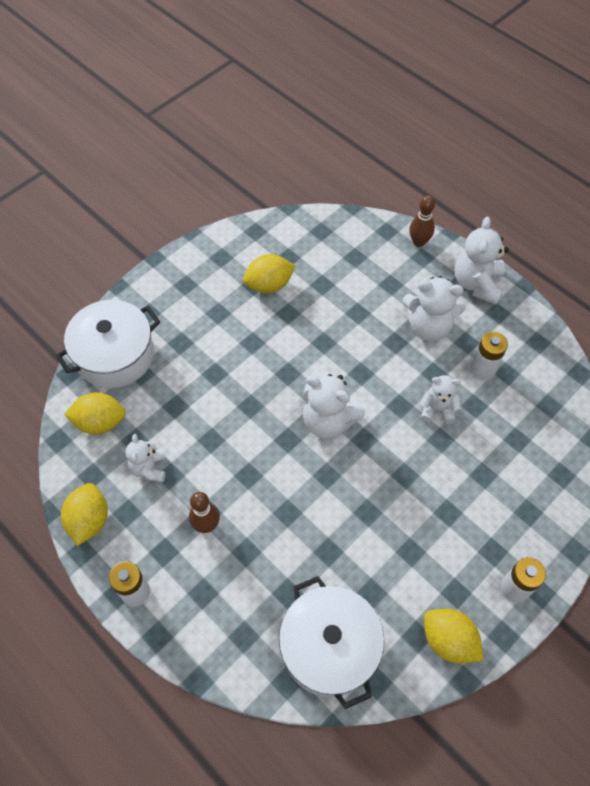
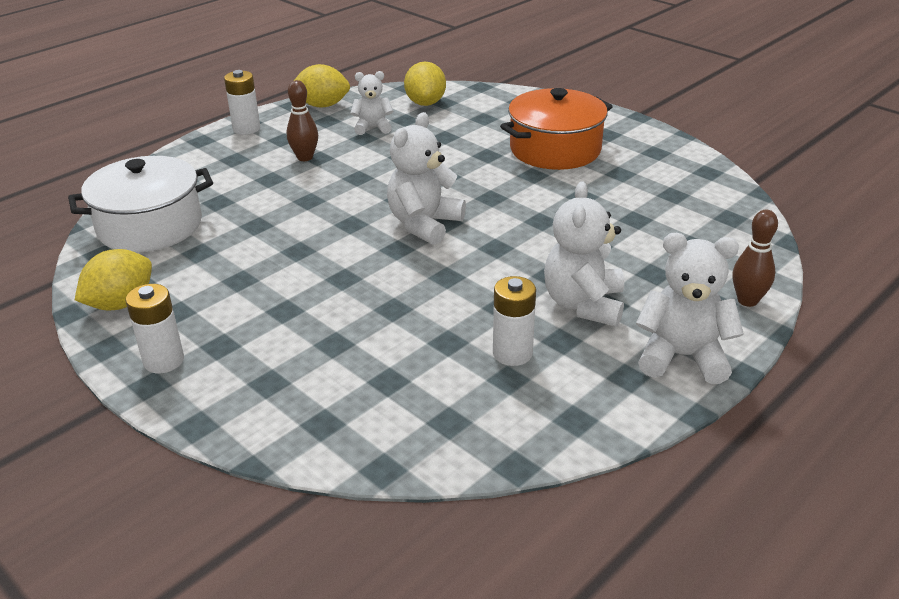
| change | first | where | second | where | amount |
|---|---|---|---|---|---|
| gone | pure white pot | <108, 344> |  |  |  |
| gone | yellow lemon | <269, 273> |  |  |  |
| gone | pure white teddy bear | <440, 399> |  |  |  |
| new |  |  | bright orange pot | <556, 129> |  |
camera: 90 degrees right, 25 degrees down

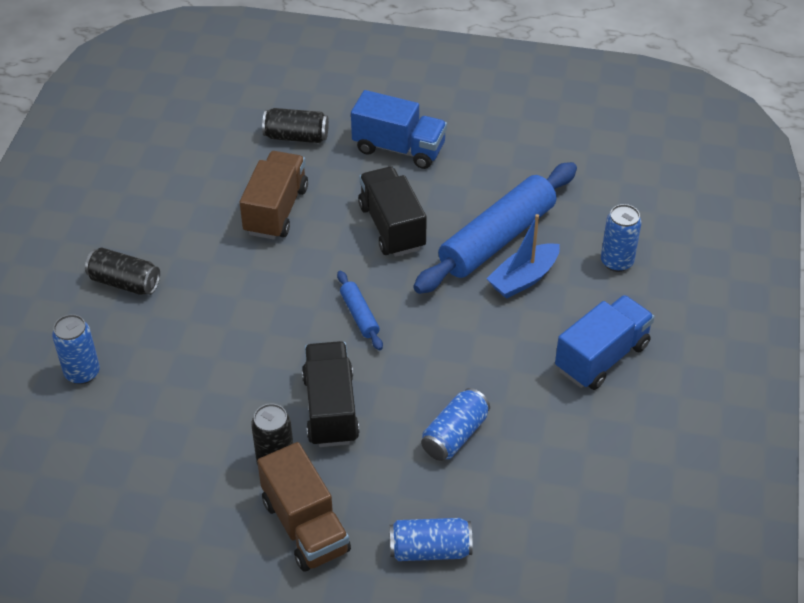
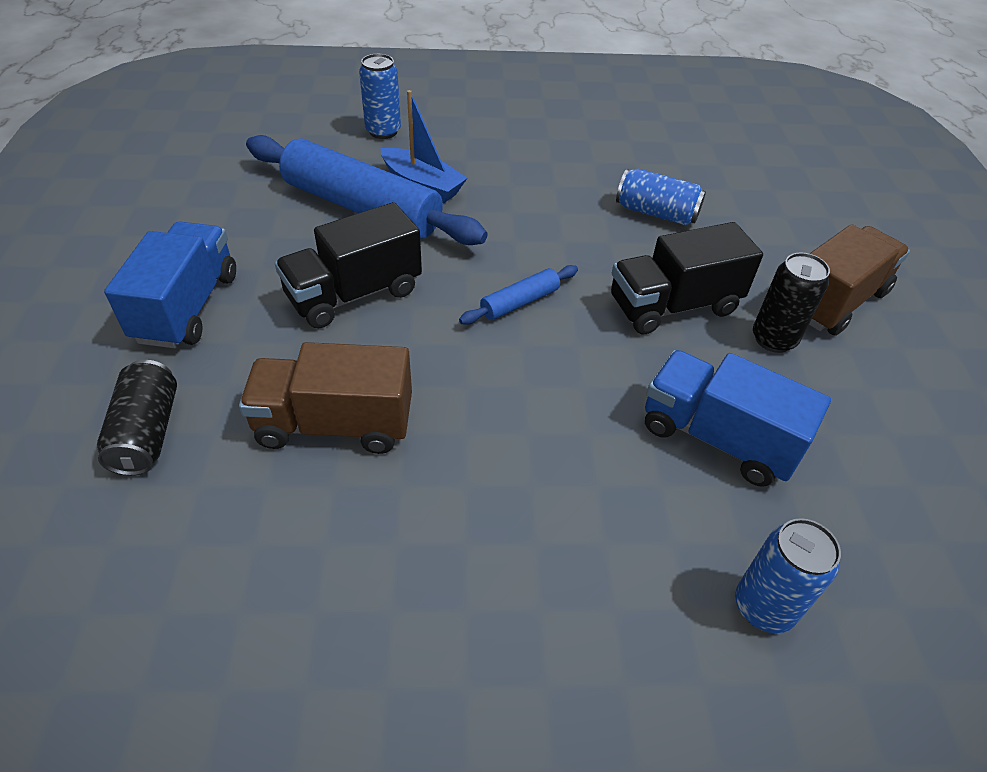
| change | first | where | second | where | amount |
|---|---|---|---|---|---|
| gone | black tin | <122, 271> |  |  |  |
| gone | blue tin | <431, 539> |  |  |  |
| shifted | blue toy truck | <605, 342> |  | <738, 418> |  |
camera: 105 degrees left, 0 degrees up

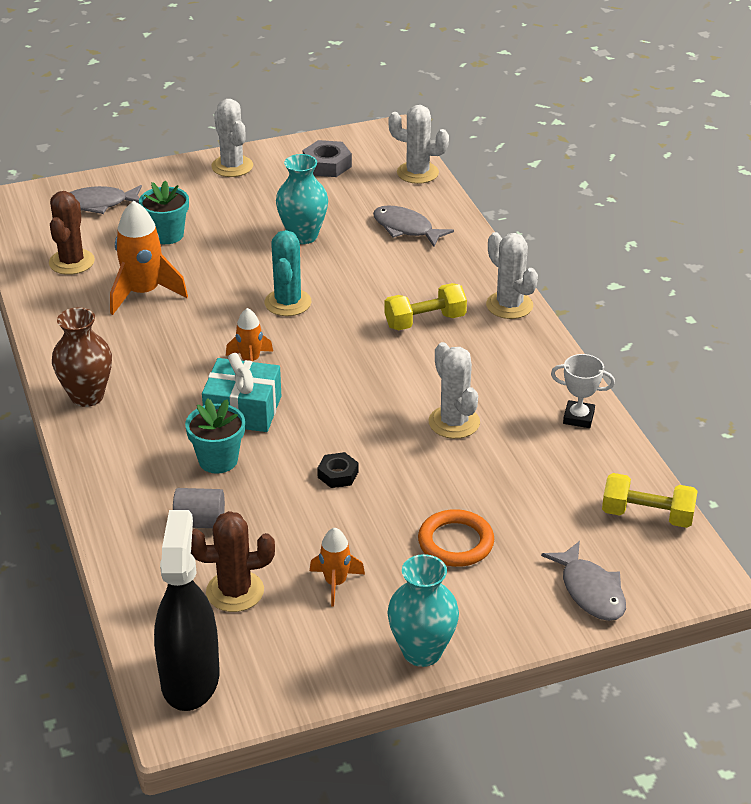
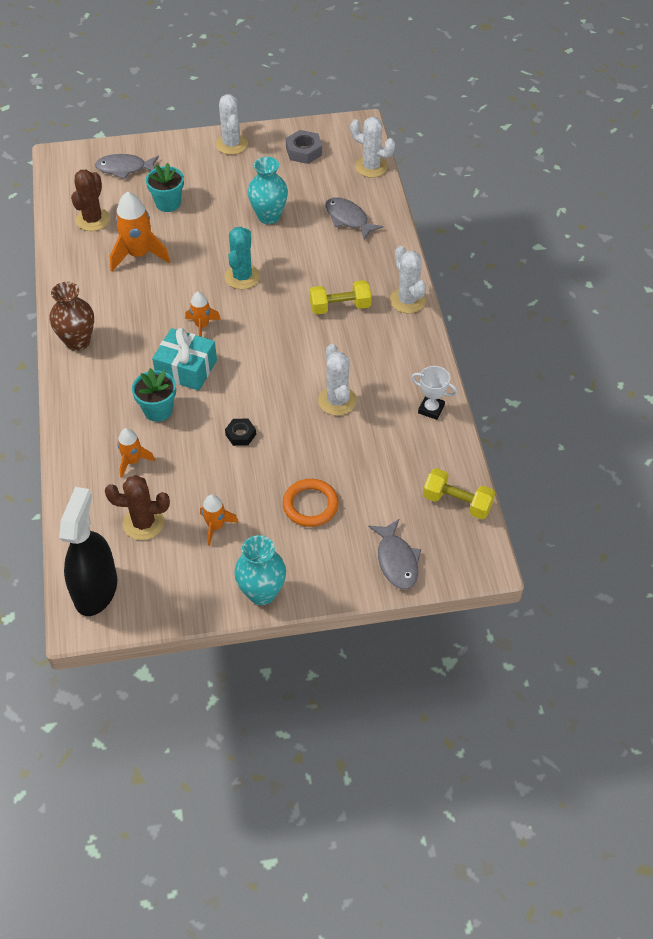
| change | first | where | second | where | amount |
|---|---|---|---|---|---|
| swapped | ash-grey cylinder shape | <199, 508> | bright orange toy rocket | <136, 453> |  |
camera: 10 degrees right, 15 degrees up

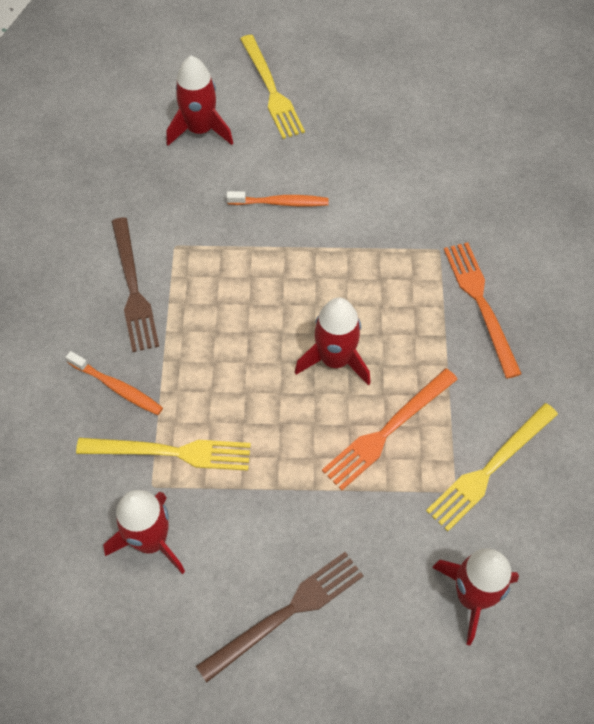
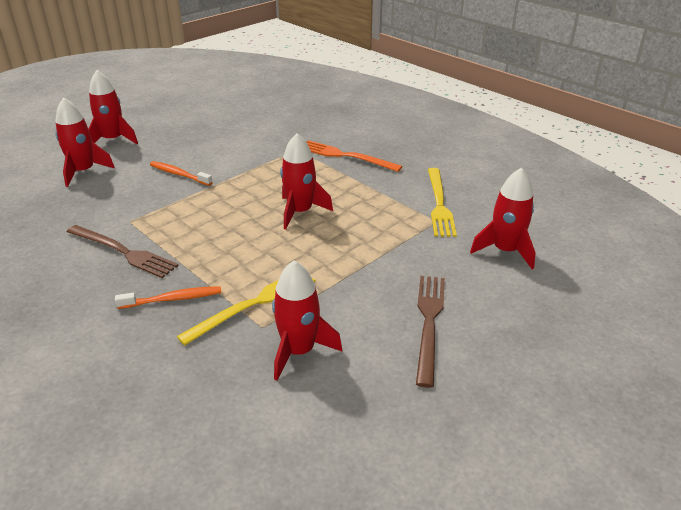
| change | first | where | second | where | amount |
|---|---|---|---|---|---|
| rotated | bright orange dental brush | <278, 198> |  | <181, 173> | 105 degrees counterclockwise |
| swapped | yellow table fork | <272, 87> | crimson toy rocket | <113, 107> |  |
| gone | bright orange table fork | <390, 429> |  |  |  |
camera: 45 degrees left, 25 degrees down

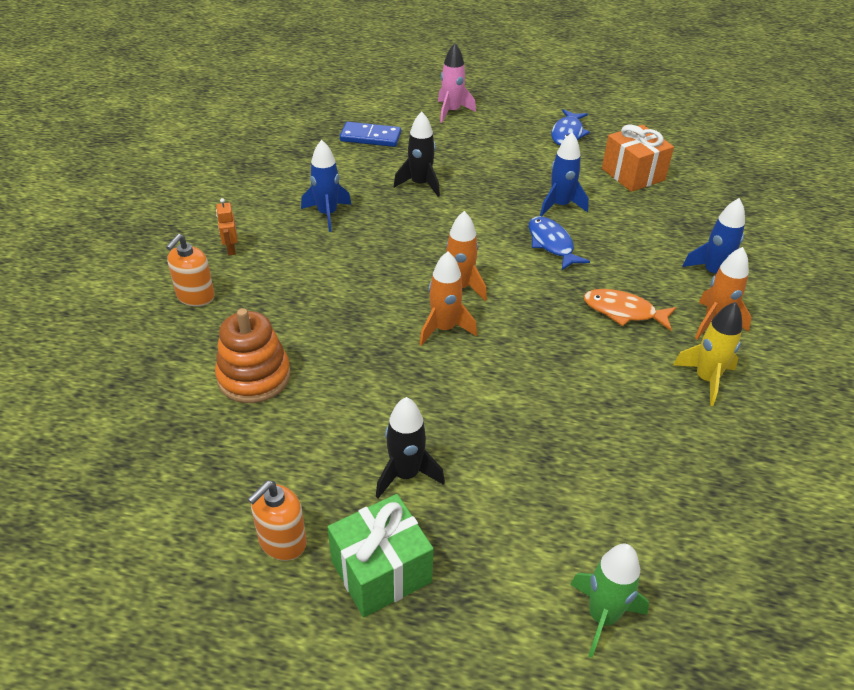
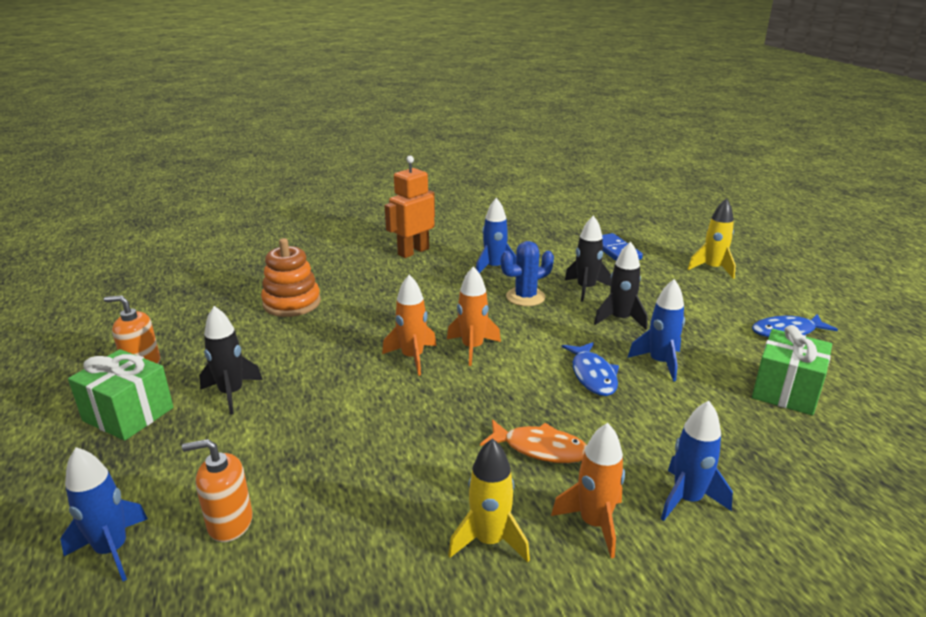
| change | first | where | second | where | amount |
|---|---|---|---|---|---|
| shifted | bright orange pump bottle | <190, 270> |  | <217, 490> |  |
| scaled | bright orange robot figure | <227, 226> |  | <410, 207> | x2.03 |
| repainted | rosy toy rocket | <457, 83> | yellow toy rocket | <711, 238> |  |
| rotated | blue fish | <559, 243> |  | <590, 369> | 135 degrees clockwise |
| repainted | emerald toy rocket | <609, 601> | blue toy rocket | <104, 514> |  |
| rotated | bright orange fish | <630, 310> |  | <533, 441> | 120 degrees clockwise |
| repainted | bright orange present | <638, 158> | emerald present | <792, 370> |  |
| new |  |  | blue saguaro cactus | <527, 273> |  |
| new |  |  | black toy rocket | <620, 286> |  |
camera: 60 degrees right, 15 degrees down

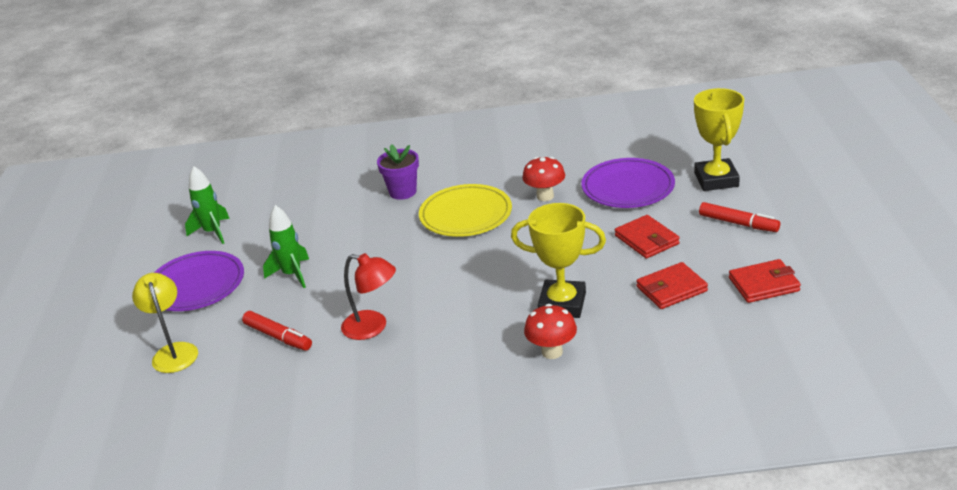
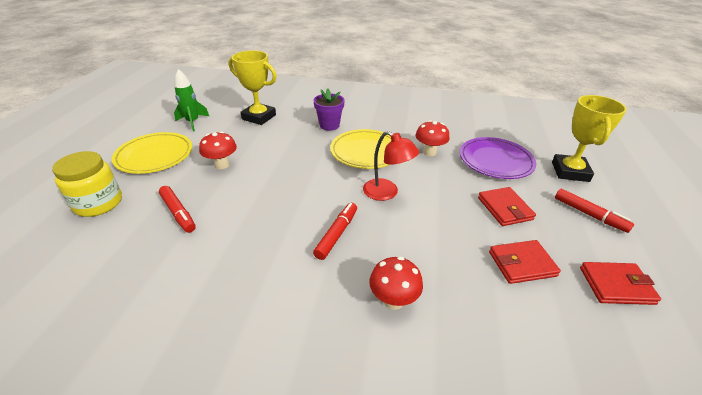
| change | first | where | second | where | amount |
|---|---|---|---|---|---|
| swapped | yellow desk lamp | <165, 323> | yellow preserve jar | <87, 184> |  |
| repainted | violet flat dish | <199, 281> | yellow flat dish | <152, 153> |  |
| swapped | emerald toy rocket | <286, 246> | crimson mushroom | <218, 150> |  |
| shifted | crimson desk lamp | <368, 296> |  | <391, 166> |  |
| shifted | yellow award cup | <558, 260> |  | <253, 87> |  |
| new |  |  | crimson felt pen | <335, 231> |  |
camera: 10 degrees right, 5 degrees up

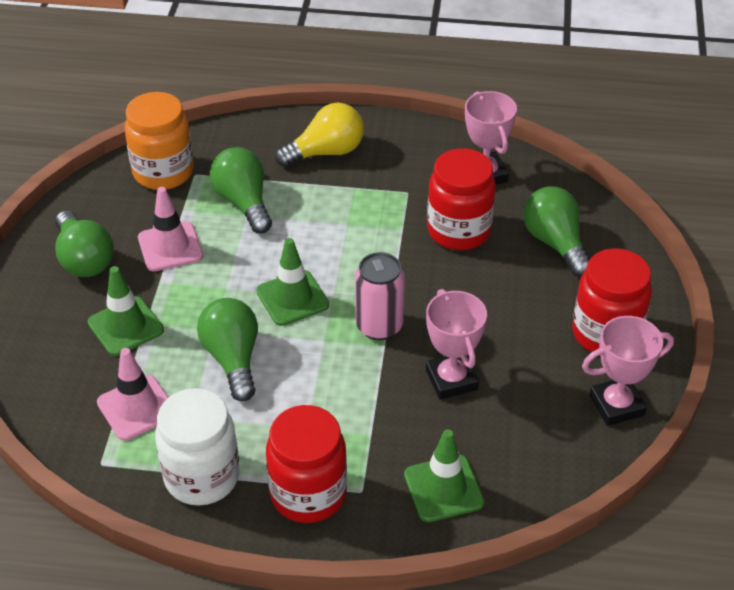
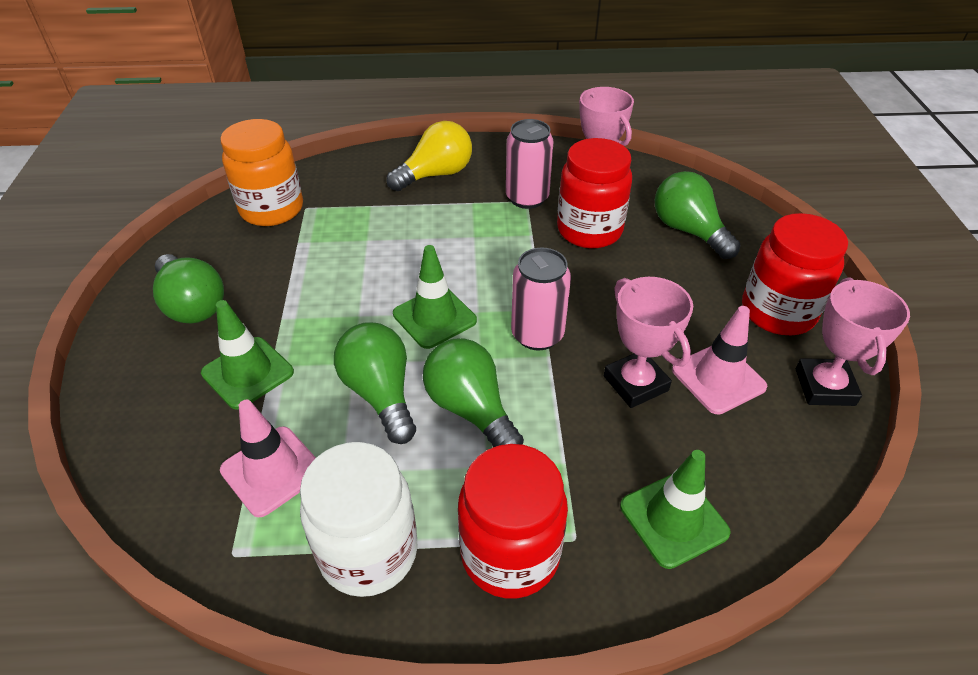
| change | first | where | second | where | amount |
|---|---|---|---|---|---|
| shifted | rosy safety cone | <170, 229> |  | <719, 360> |  |
| shifted | emerald light bulb | <241, 190> |  | <473, 392> |  |
| rotated | rosy award cup | <628, 371> |  | <853, 341> | 60 degrees counterclockwise |
| new |  |  | rosy tin | <530, 164> |  |
camera: 10 degrees left, 0 degrees up

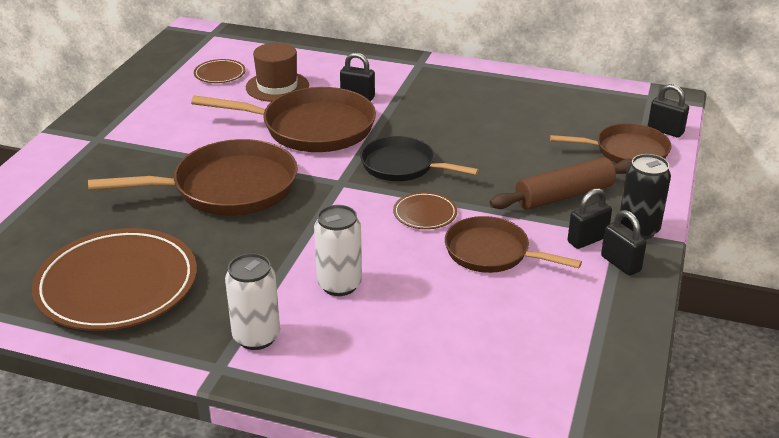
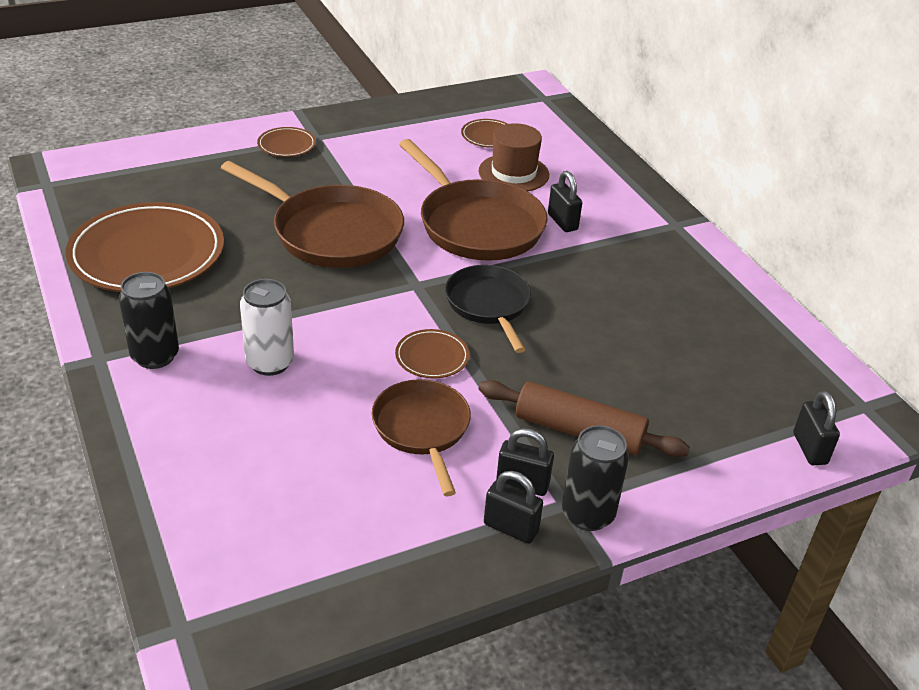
| change | first | where | second | where | amount |
|---|---|---|---|---|---|
| repainted | pure white tin | <252, 301> | black tin | <149, 320> |  |
| gone | brown frying pan | <611, 143> |  |  |  |
| rotated | black lock | <624, 243> |  | <513, 507> | 75 degrees counterclockwise |
| new |  |  | brown flat dish | <286, 142> |  |
camera: 45 degrees right, 5 degrees up

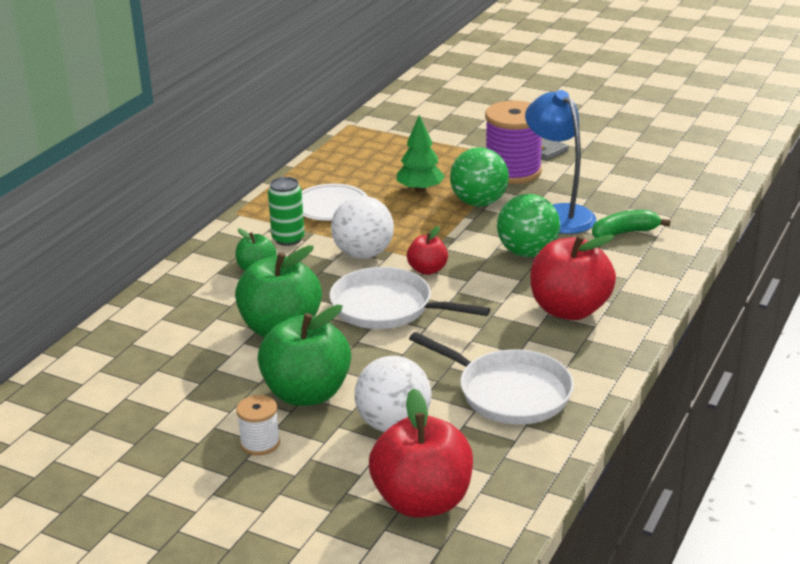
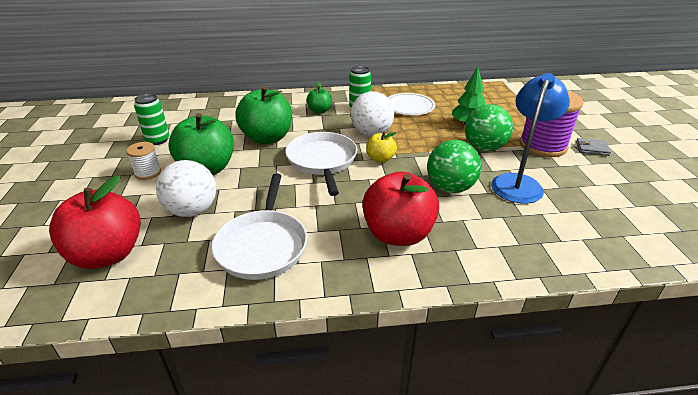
| change | first | where | second | where | amount |
|---|---|---|---|---|---|
| repainted | crimson toy apple | <427, 250> | yellow toy apple | <381, 147> |  |
| gone | emerald banana fruit | <631, 224> |  |  |  |
| new |  |  | emerald tin | <151, 119> |  |
camera: 55 degrees right, 5 degrees up

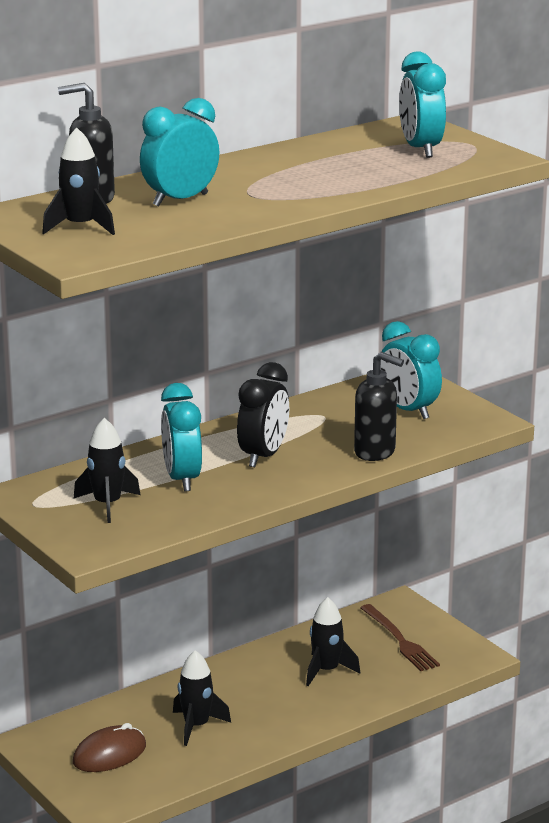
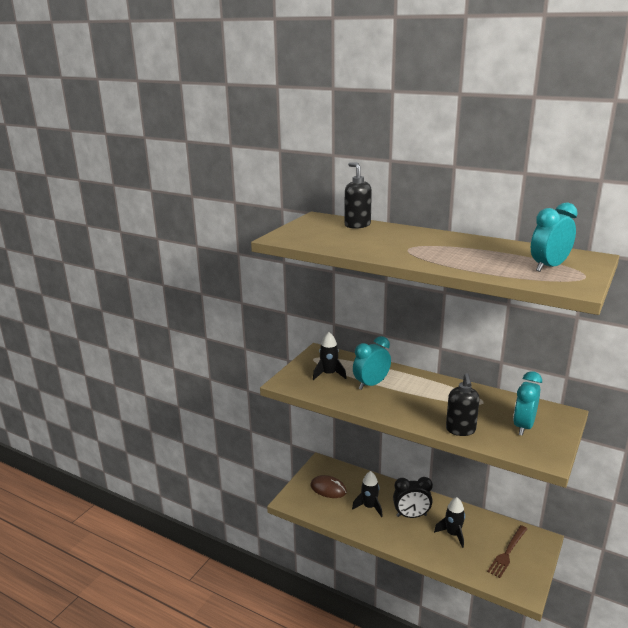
| change | first | where | second | where | amount |
|---|---|---|---|---|---|
| gone | black toy rocket | <78, 181> |  |  |  |
| gone | aqua clock | <179, 152> |  |  |  |
| shifted | black clock | <263, 414> |  | <413, 497> |  |
camera: 65 degrees right, 0 degrees up

